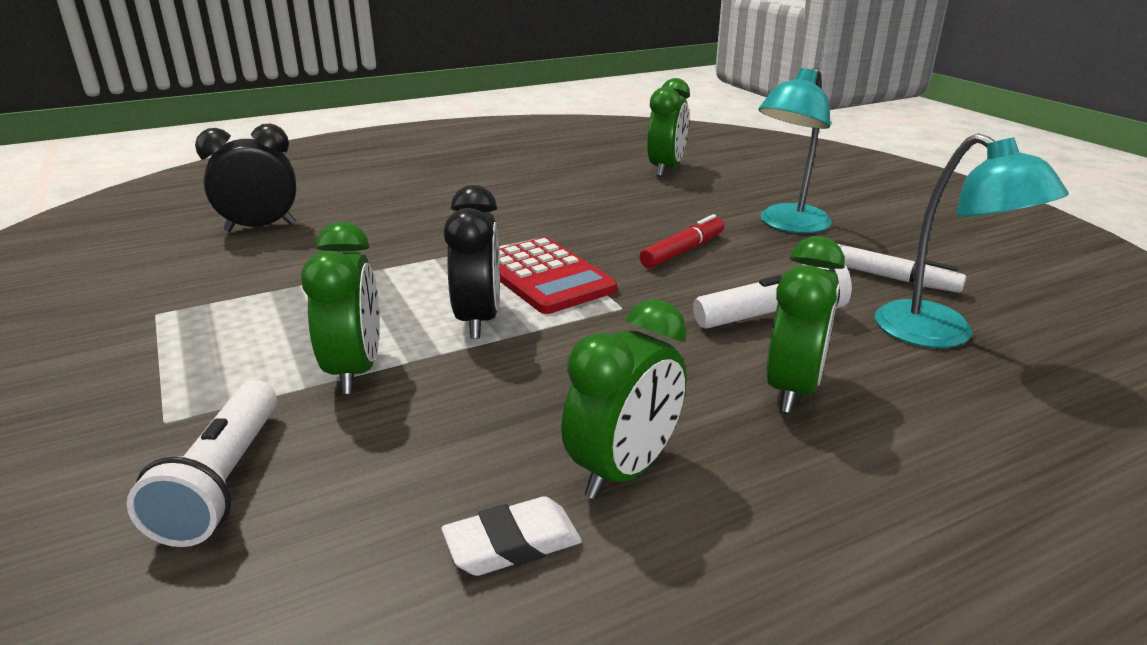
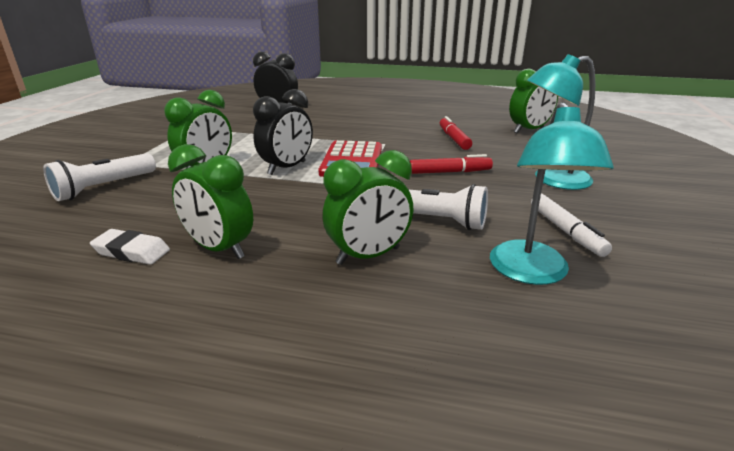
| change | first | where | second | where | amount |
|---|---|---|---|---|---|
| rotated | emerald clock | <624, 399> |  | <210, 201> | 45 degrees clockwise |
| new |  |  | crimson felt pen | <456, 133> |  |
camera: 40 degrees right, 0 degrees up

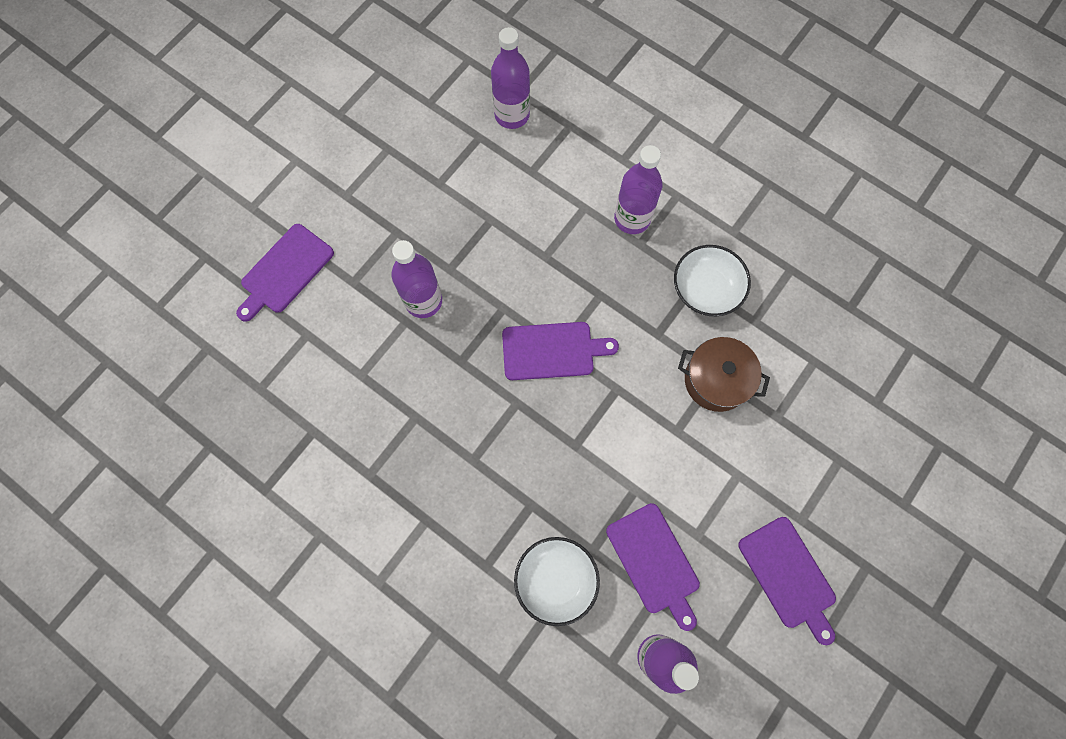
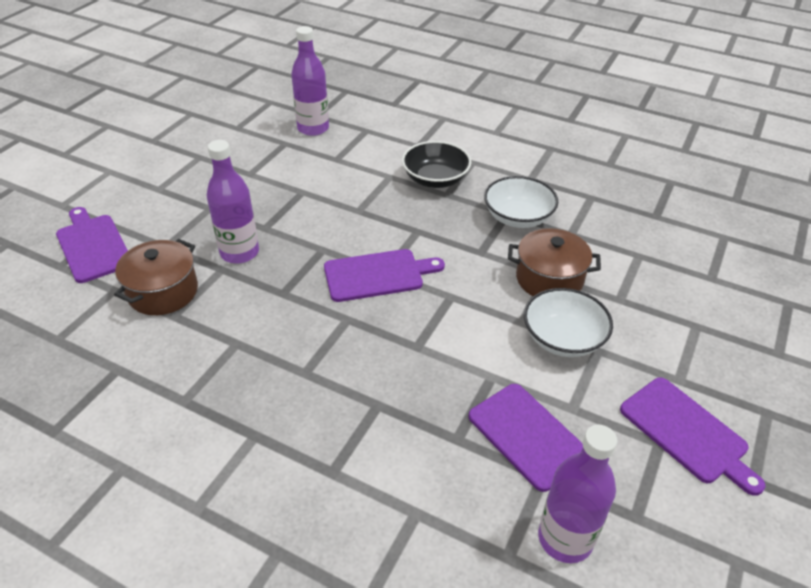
| change | first | where | second | where | amount |
|---|---|---|---|---|---|
| rotated | violet chopping board | <285, 273> |  | <92, 245> | 120 degrees clockwise |
| shifted | pure white bowl | <557, 581> |  | <568, 322> |  |
| swapped | violet flask | <638, 189> | black bowl | <436, 164> |  |
| new |  |  | brown pot | <156, 277> |  |
camera: 10 degrees left, 30 degrees down

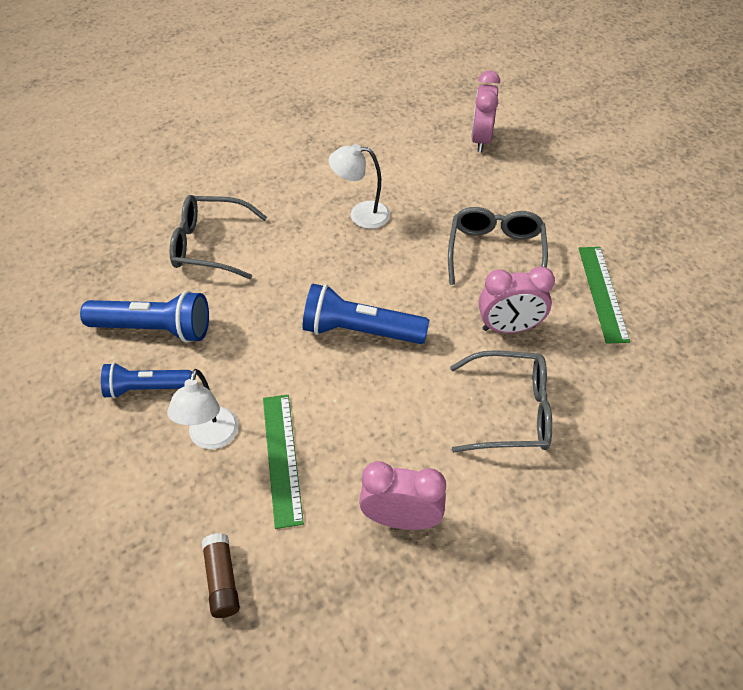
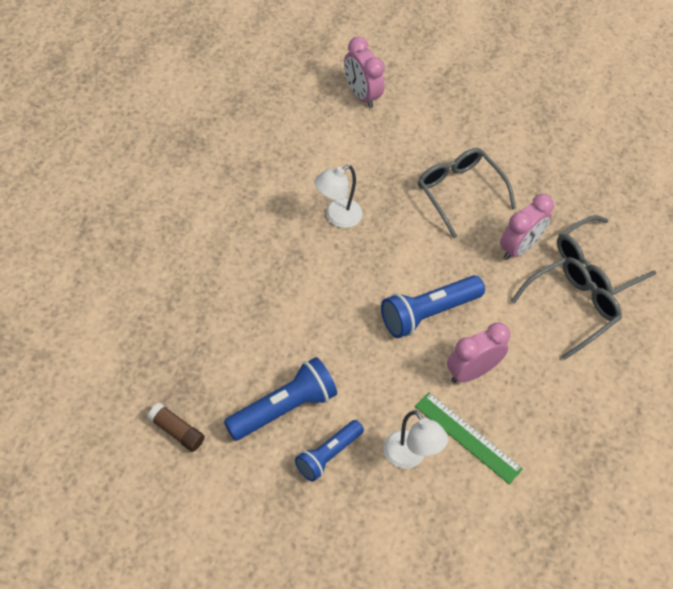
| change | first | where | second | where | amount |
|---|---|---|---|---|---|
| shifted | ash-grey spectacles | <218, 237> |  | <606, 255> |  |
| shifted | brown stick of glue | <220, 575> |  | <176, 427> |  |
| shifted | rosy clock | <402, 495> |  | <478, 352> |  |
| gone | emerald ruler | <604, 295> |  |  |  |
camera: 45 degrees left, 5 degrees up

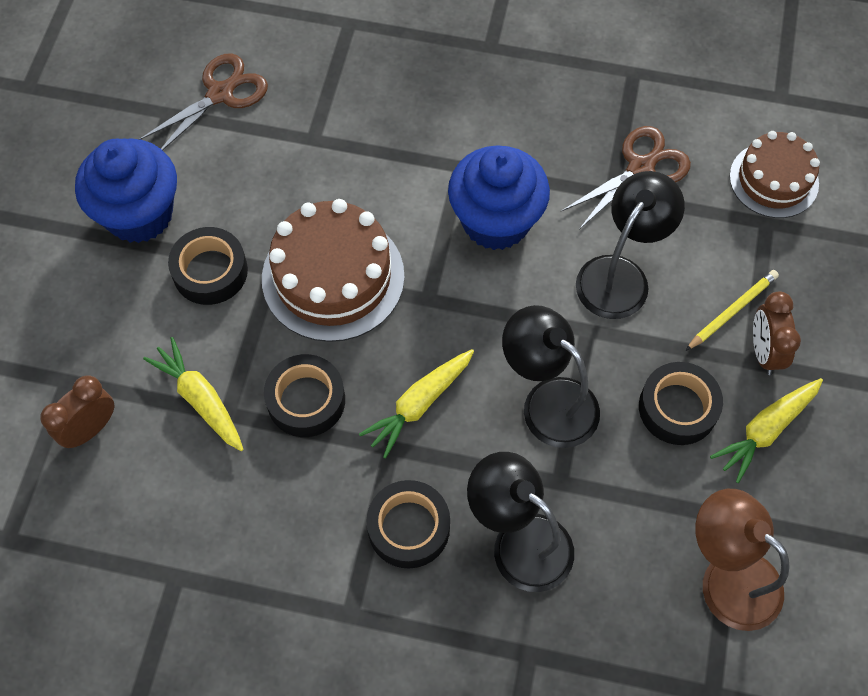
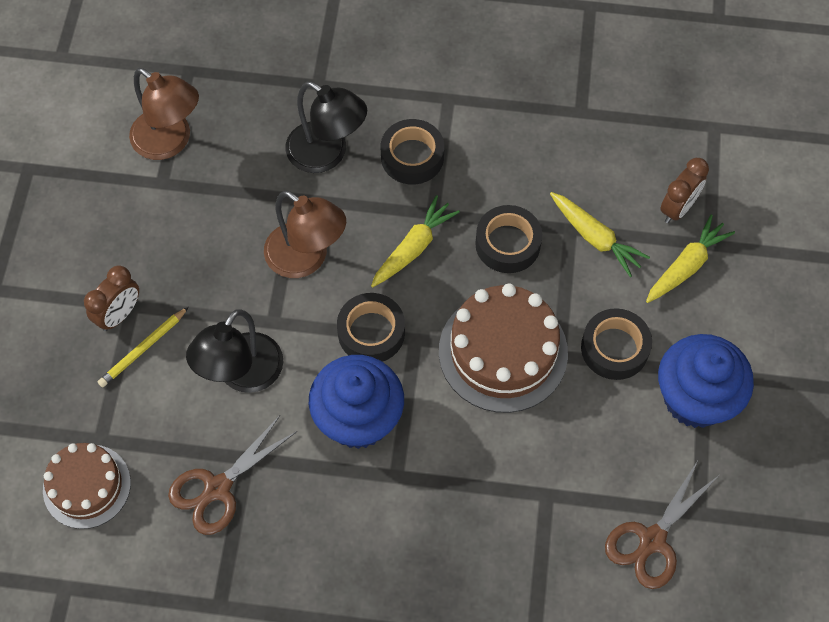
| change | first | where | second | where | amount |
|---|---|---|---|---|---|
| repainted | black desk lamp | <551, 376> | brown desk lamp | <305, 234> |  |
| shifted | black roll of tape | <681, 403> |  | <371, 327> |  |
| shifted | yellow root vegetable | <766, 430> |  | <690, 258> |  |
| rotated | brown clock | <777, 333> |  | <111, 298> | 45 degrees clockwise |
camera: 175 degrees right, 0 degrees up

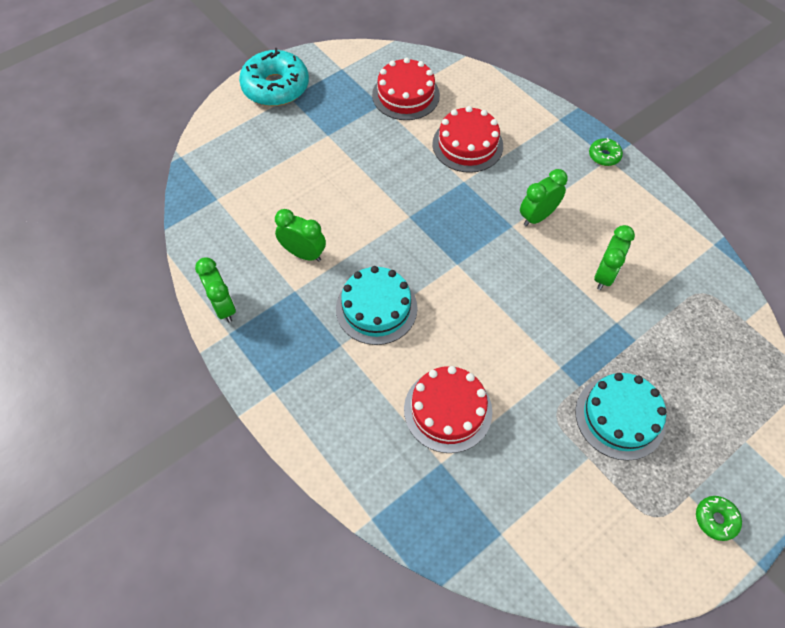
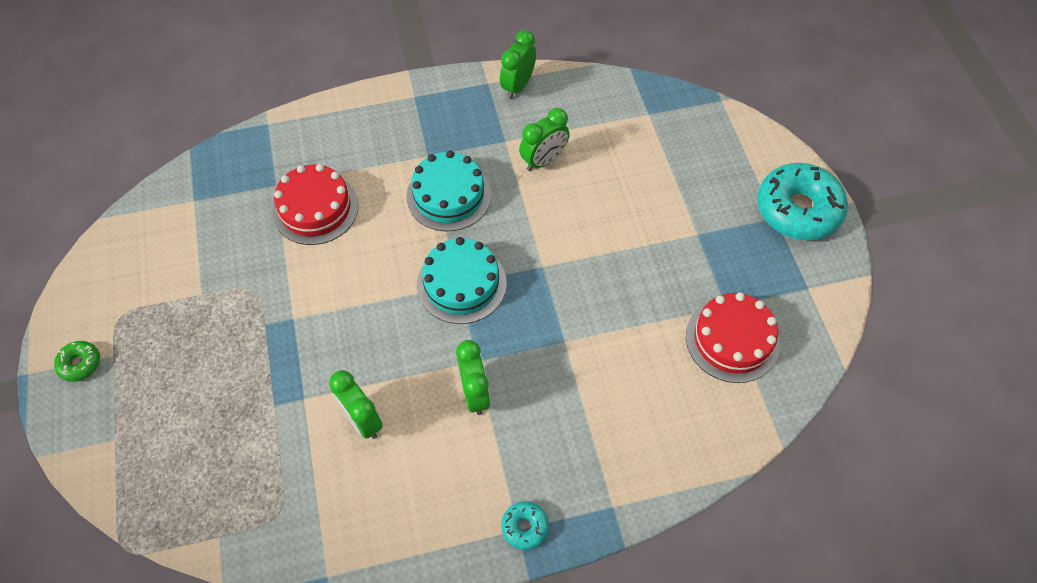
| change | first | where | second | where | amount |
|---|---|---|---|---|---|
| rotated | emerald clock | <215, 289> |  | <518, 64> | 120 degrees clockwise |
| gone | crimson cake | <467, 139> |  |  |  |
| shifted | aqua cake | <621, 417> |  | <462, 280> |  |
| repainted | emerald glazed donut | <606, 152> | aqua glazed donut | <525, 525> |  |
camera: 115 degrees right, 0 degrees up

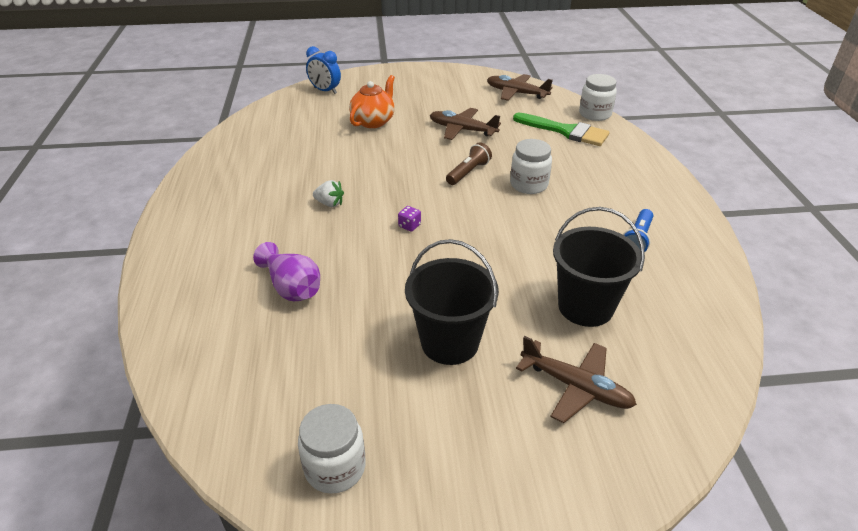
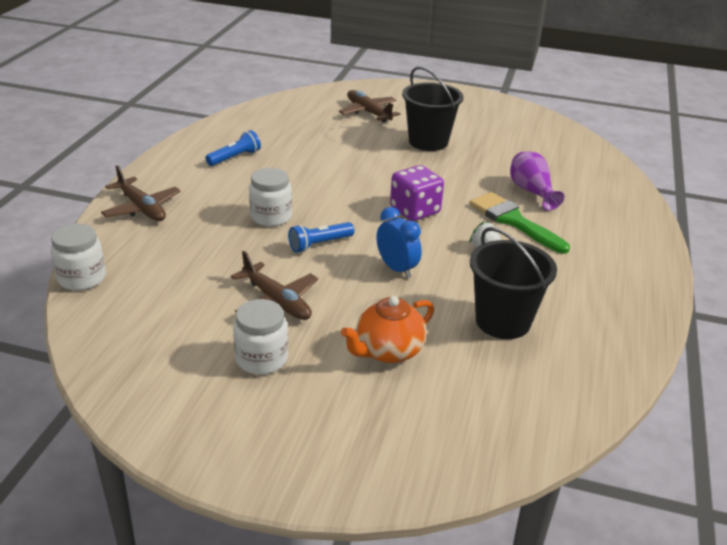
| change | first | where | second | where | amount |
|---|---|---|---|---|---|
| shifted | pure white preserve jar | <332, 449> |  | <260, 337> |  |
| shifted | blue clock | <323, 70> |  | <399, 242> |  |
| scaled | violet dice | <409, 219> |  | <417, 193> | x2.33 |
| repainted | brown torch | <469, 163> | blue torch | <321, 237> |  |
| shifted | brown aeroplane | <520, 87> |  | <141, 193> |  |
| shifted | emerald paint brush | <561, 129> |  | <519, 223> |  |
| shifted | black sand bucket | <599, 267> |  | <513, 283> |  |
camera: 160 degrees left, 5 degrees down

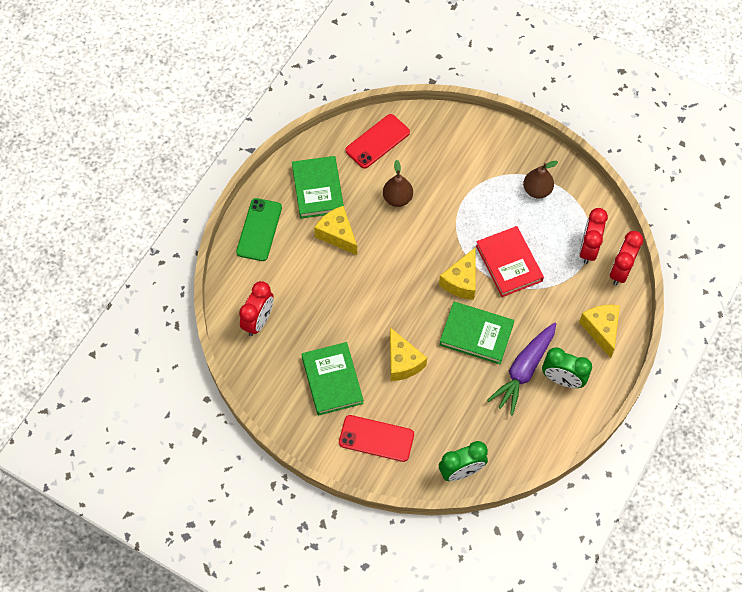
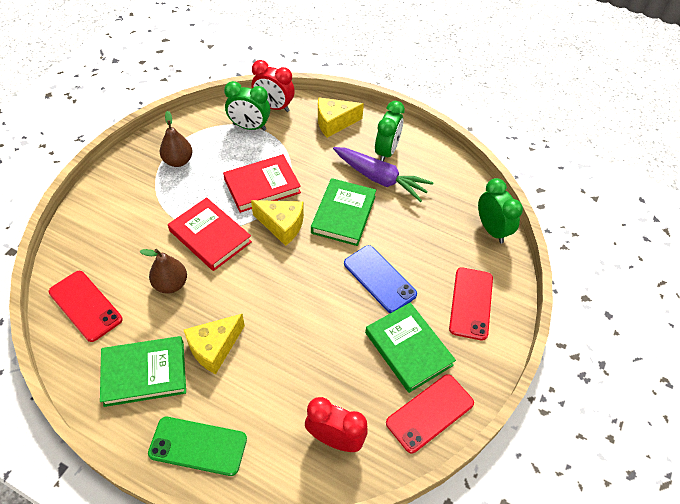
| change | first | where | second | where | amount |
|---|---|---|---|---|---|
| rotated | emerald hardback | <333, 379> |  | <410, 347> | 75 degrees clockwise |
| swapped | yellow piece of cheese | <408, 354> | blue mobile phone | <380, 279> |  |
| repainted | crimson clock | <593, 236> | emerald clock | <247, 106> |  |
| new |  |  | crimson hardback | <210, 234> |  |
| new |  |  | crimson mobile phone | <430, 413> |  |
camera: 95 degrees left, 10 degrees down

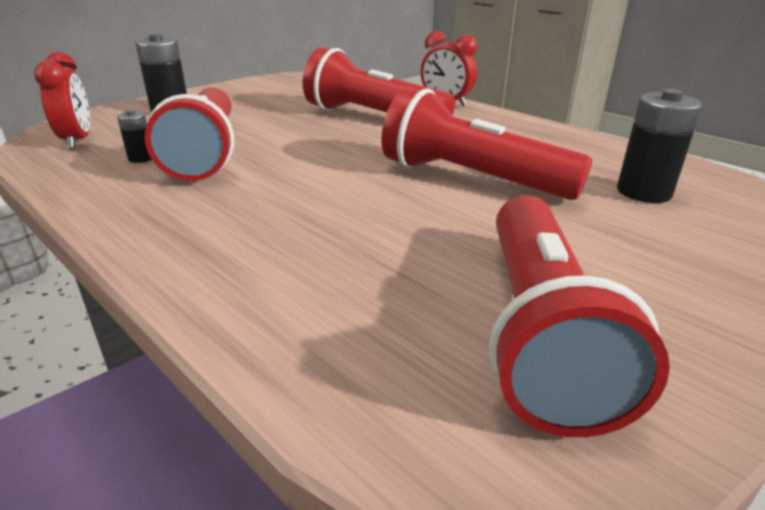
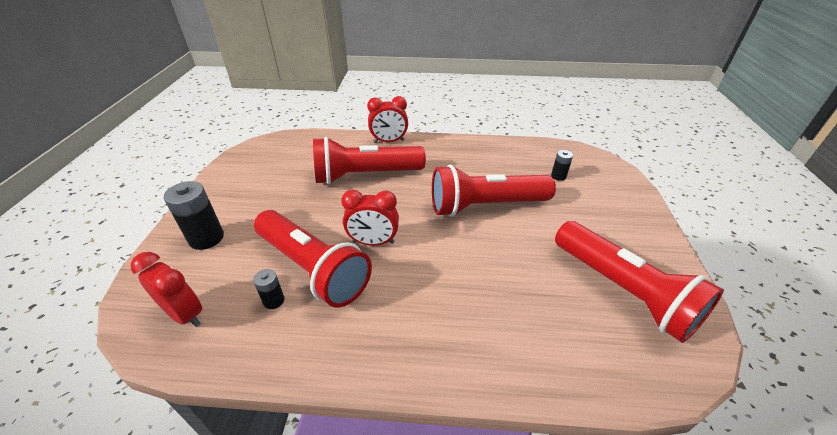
| change | first | where | second | where | amount |
|---|---|---|---|---|---|
| scaled | black AA battery | <659, 146> |  | <562, 165> | x0.54 |
| new |  |  | crimson clock | <370, 217> |  |
camera: 40 degrees left, 10 degrees up

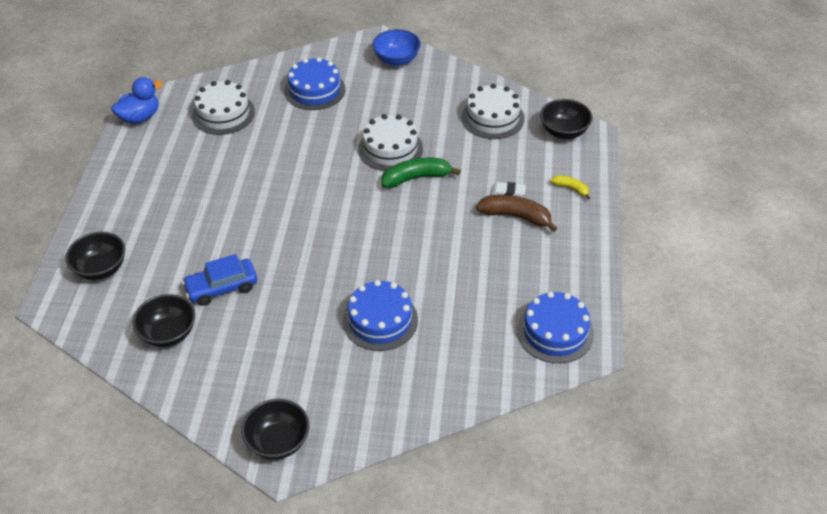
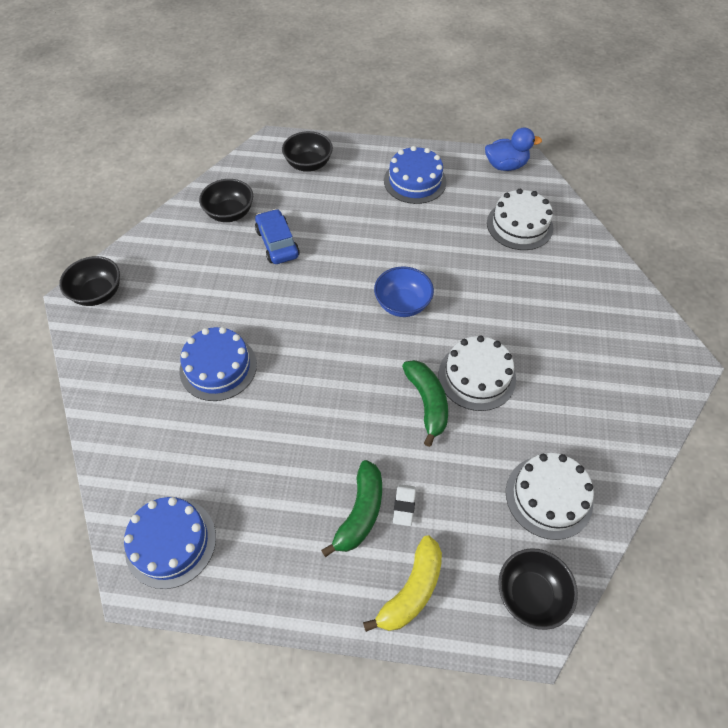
| change | first | where | second | where | amount |
|---|---|---|---|---|---|
| rotated | blue rubber duck | <136, 100> |  | <513, 149> | 60 degrees counterclockwise |
| shifted | blue cake | <314, 83> |  | <415, 175> |  |
| shifted | blue bowl | <396, 47> |  | <404, 291> |  |
| repainted | brown banana fruit | <516, 213> | emerald banana fruit | <351, 508> |  |
| scaled | yellow banana fruit | <570, 187> |  | <402, 583> | x1.80 |
camera: 90 degrees right, 10 degrees up

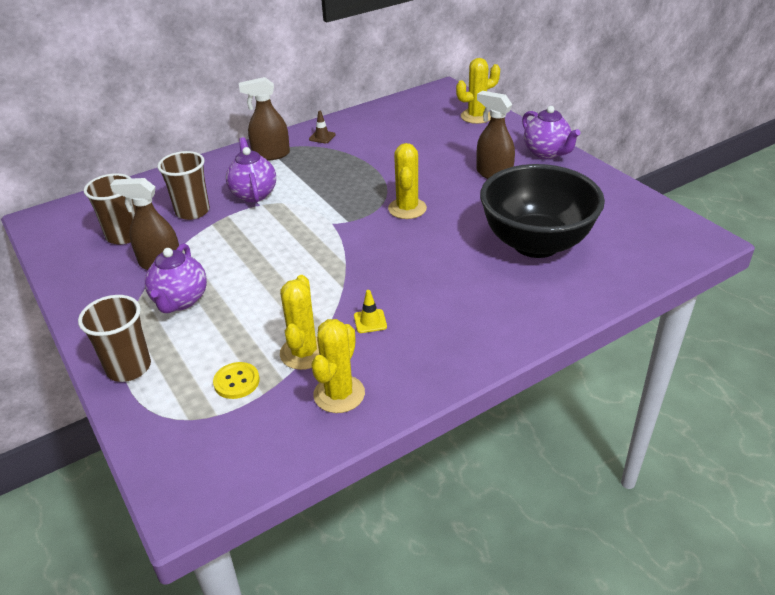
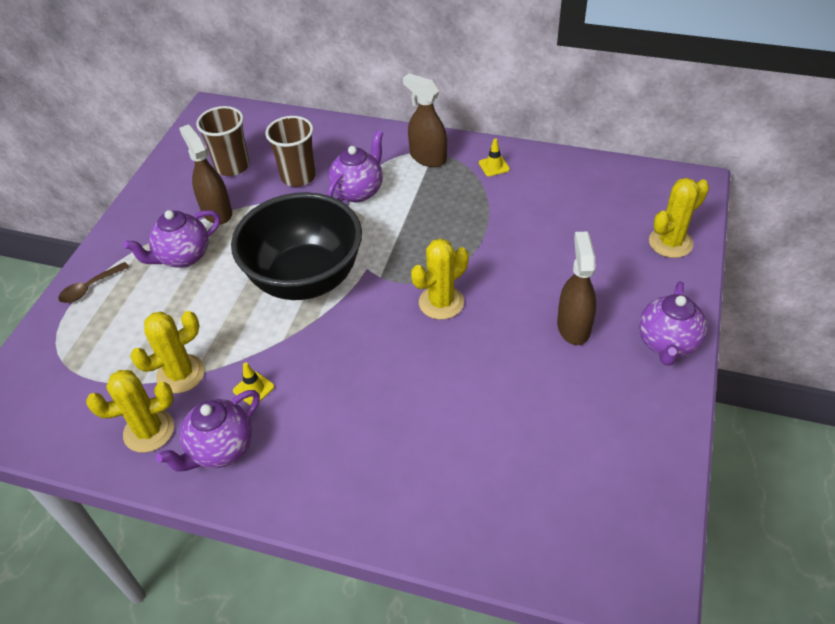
| change | first | where | second | where | amount |
|---|---|---|---|---|---|
| swapped | brown tumbler | <114, 338> | brown spoon | <93, 282> |  |
| gone | yellow sewing button | <236, 380> |  |  |  |
| repainted | brown safety cone | <322, 127> | yellow safety cone | <494, 157> |  |
| rotated | yellow saguaro cactus | <478, 91> |  | <679, 218> | 60 degrees counterclockwise |
| shifted | black bowl | <542, 211> |  | <296, 246> |  |
| new |  |  | violet china teapot | <208, 431> |  |
camera: 50 degrees right, 10 degrees up

